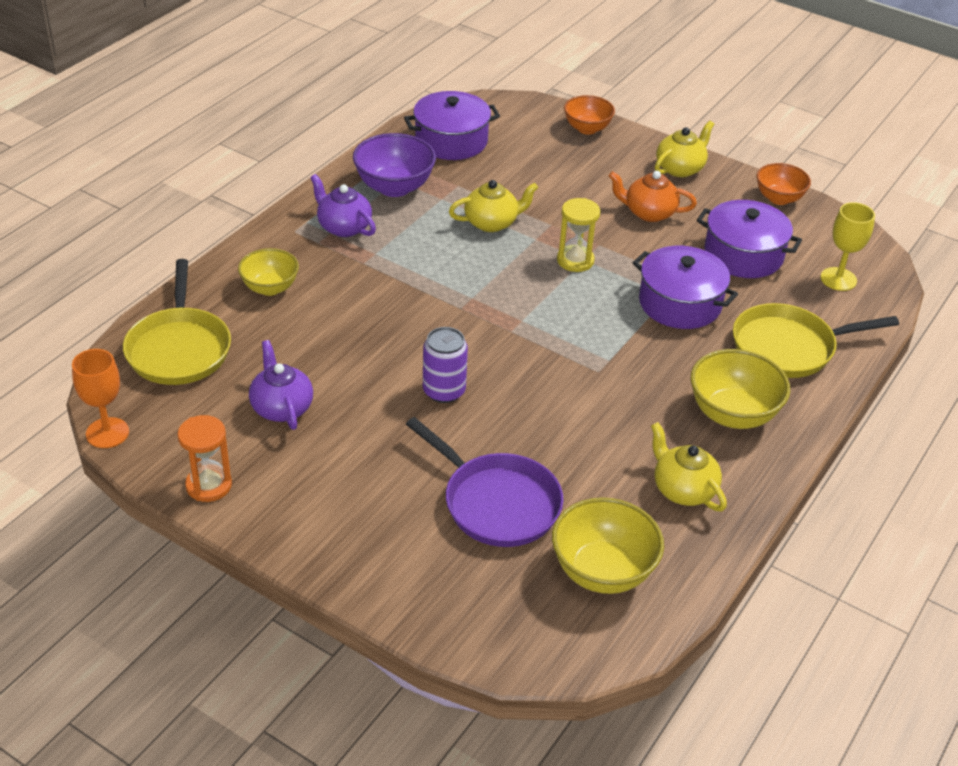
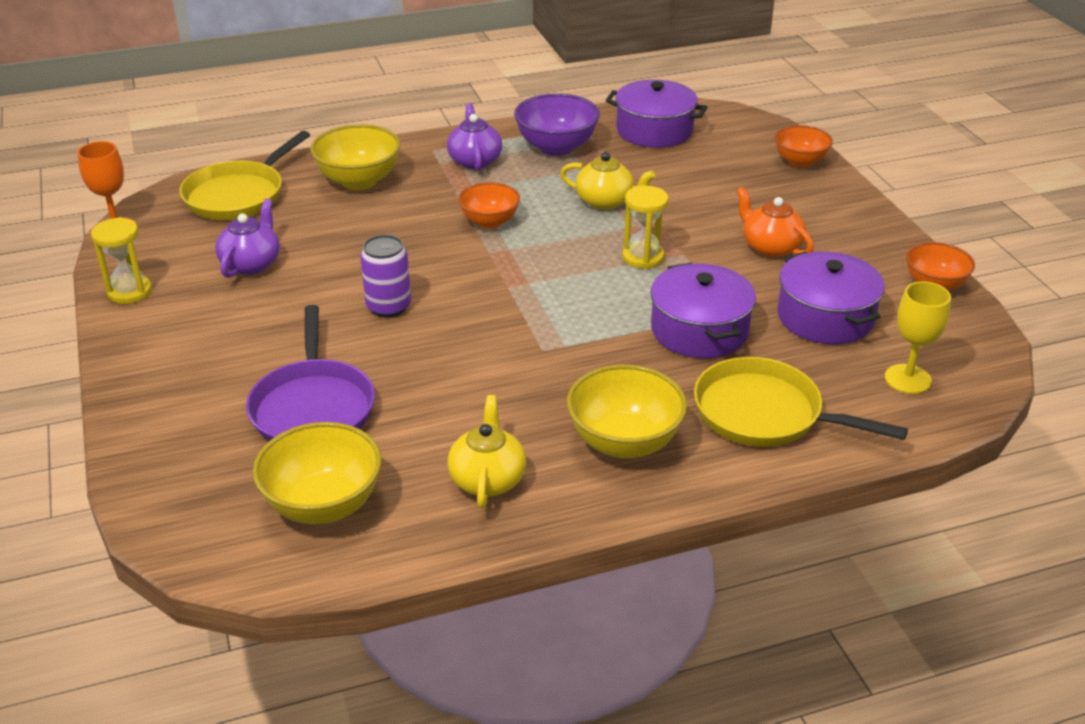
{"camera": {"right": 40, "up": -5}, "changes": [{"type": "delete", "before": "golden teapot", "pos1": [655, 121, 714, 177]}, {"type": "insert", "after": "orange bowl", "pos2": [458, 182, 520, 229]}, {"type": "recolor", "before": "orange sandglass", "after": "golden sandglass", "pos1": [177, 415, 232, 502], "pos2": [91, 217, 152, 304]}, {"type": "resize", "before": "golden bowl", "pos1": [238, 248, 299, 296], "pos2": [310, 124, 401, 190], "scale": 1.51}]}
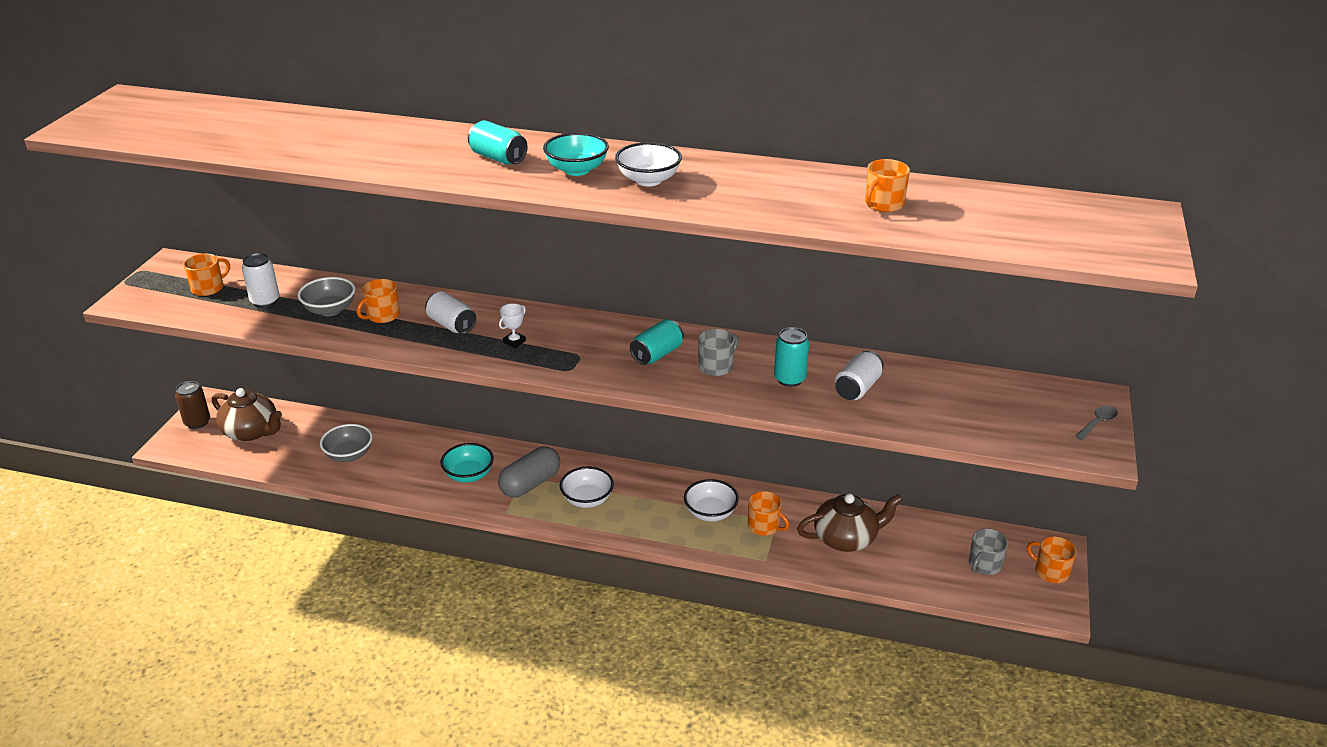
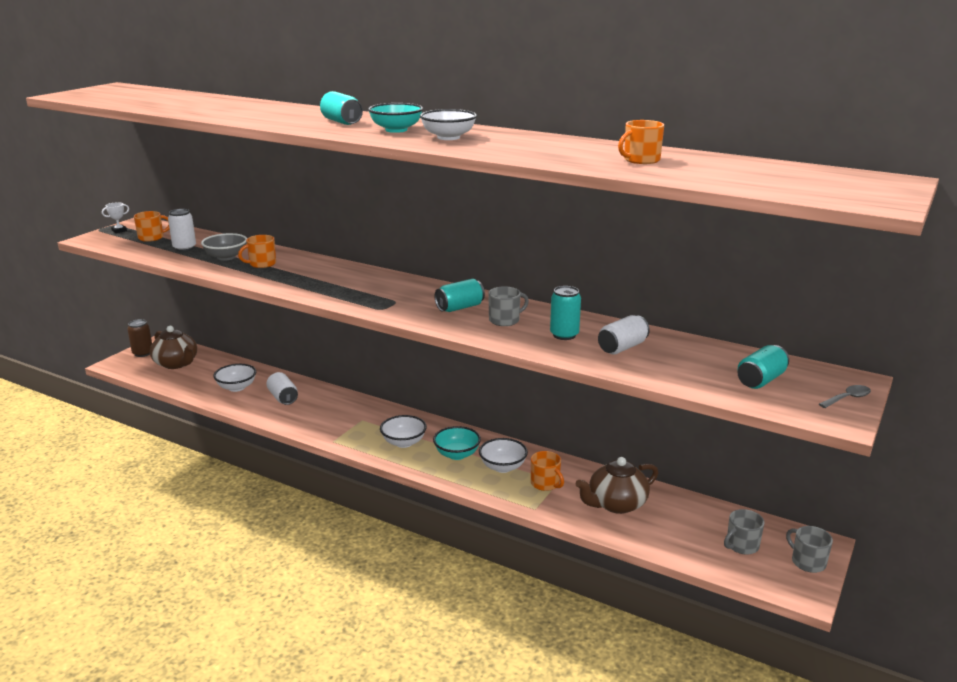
{"camera": {"right": 15, "up": -10}, "changes": [{"type": "delete", "before": "ash-grey pill shape", "pos1": [498, 447, 560, 498]}, {"type": "insert", "after": "turquoise can", "pos2": [737, 345, 789, 389]}, {"type": "move", "before": "snow-white can", "pos1": [425, 291, 476, 334], "pos2": [266, 372, 298, 405]}, {"type": "move", "before": "turquoise bowl", "pos1": [441, 443, 494, 483], "pos2": [433, 426, 481, 460]}, {"type": "move", "before": "snow-white trophy", "pos1": [499, 303, 526, 348], "pos2": [102, 202, 129, 233]}, {"type": "recolor", "before": "ash-grey bowl", "after": "snow-white bowl", "pos1": [320, 424, 373, 462], "pos2": [213, 364, 256, 392]}, {"type": "recolor", "before": "orange mug", "after": "ash-grey mug", "pos1": [1027, 536, 1077, 583], "pos2": [786, 526, 833, 573]}, {"type": "rotate", "before": "dark brown teapot", "pos1": [797, 494, 903, 552], "pos2": [575, 457, 658, 514], "turn": 150}]}
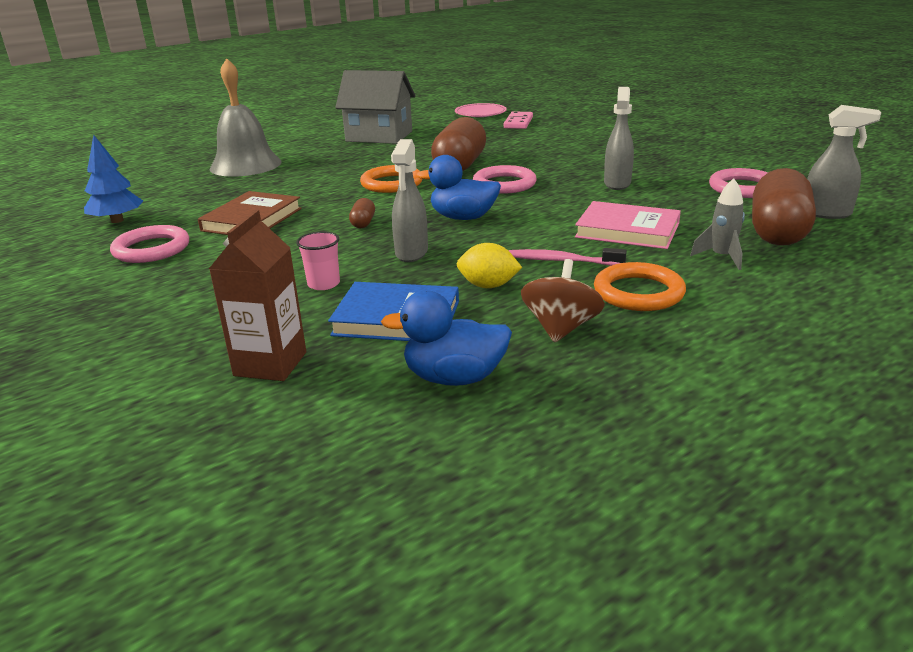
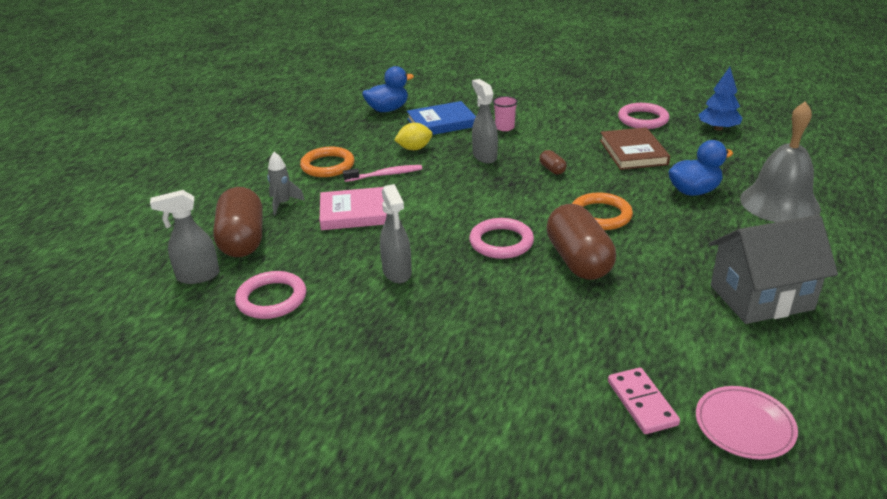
{"camera": {"right": 150, "up": 5}, "changes": [{"type": "delete", "before": "dark brown milk carton", "pos1": [209, 210, 306, 381]}, {"type": "delete", "before": "dark brown whirligig", "pos1": [521, 259, 605, 343]}, {"type": "move", "before": "cobalt toy duck", "pos1": [416, 155, 501, 220], "pos2": [668, 140, 733, 196]}]}
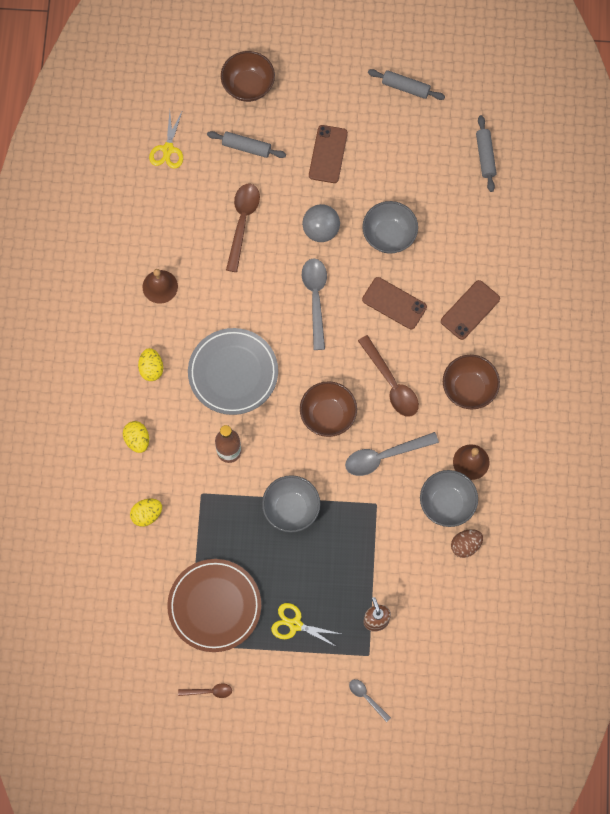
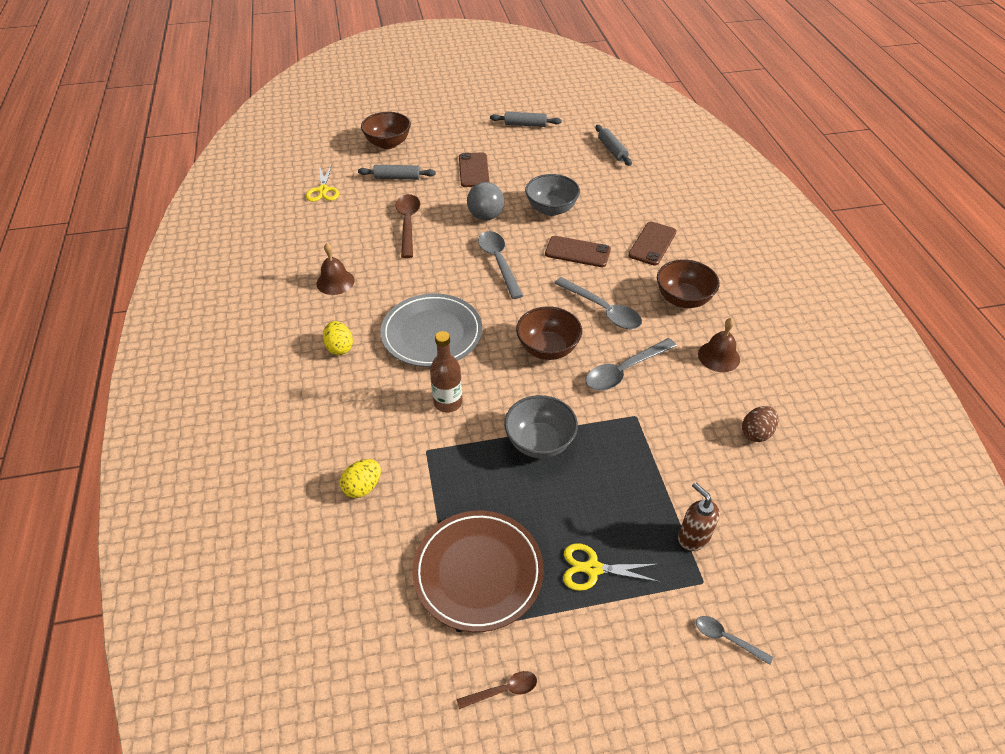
{"camera": {"right": -15, "up": -25}, "changes": [{"type": "delete", "before": "golden egg", "pos1": [123, 421, 149, 453]}, {"type": "delete", "before": "ash-grey bowl", "pos1": [420, 470, 478, 527]}, {"type": "recolor", "before": "dark brown tablespoon", "after": "ash-grey tablespoon", "pos1": [358, 335, 419, 417], "pos2": [554, 277, 642, 329]}]}
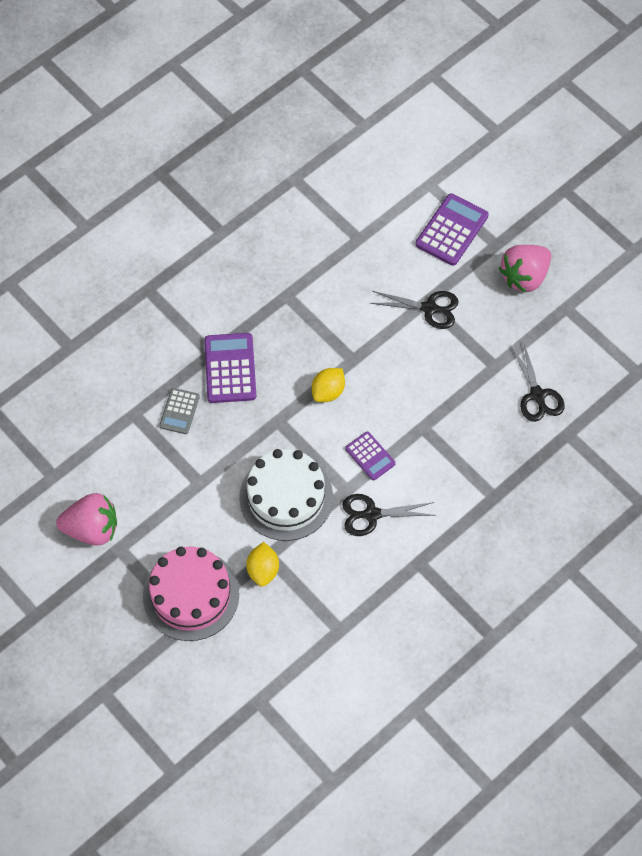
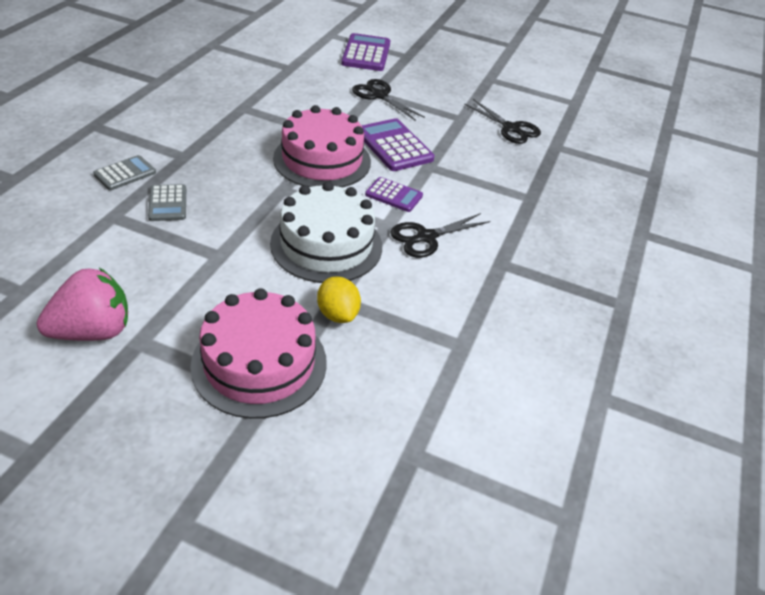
{"camera": {"right": -30, "up": -20}, "changes": [{"type": "delete", "before": "rose-pink berry", "pos1": [499, 245, 551, 293]}, {"type": "insert", "after": "ash-grey calculator", "pos2": [93, 155, 156, 190]}, {"type": "move", "before": "royal purple calculator", "pos1": [204, 333, 256, 403], "pos2": [362, 118, 435, 171]}, {"type": "replace", "before": "golden toy lemon", "after": "rose-pink cake", "pos1": [312, 368, 345, 402], "pos2": [273, 105, 371, 187]}, {"type": "rotate", "before": "black scissors", "pos1": [370, 291, 458, 329], "pos2": [352, 79, 425, 121], "turn": -120}]}
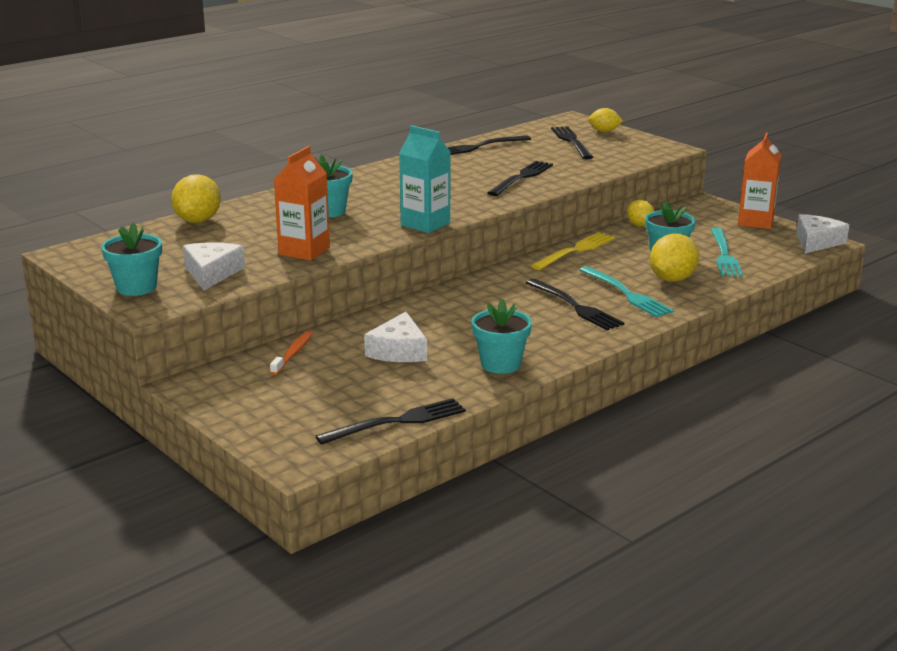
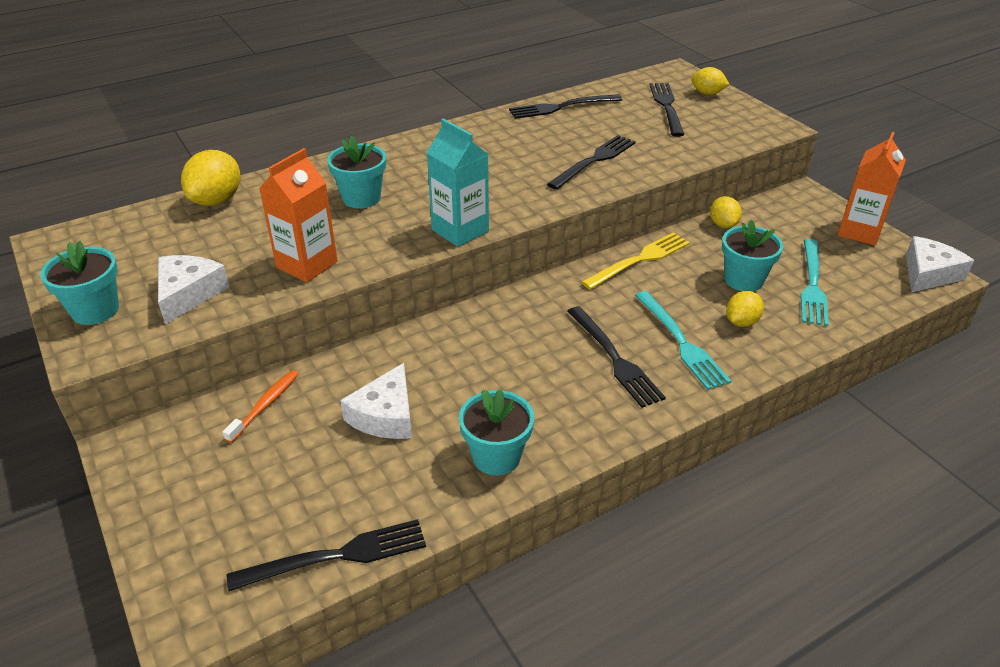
{"camera": {"right": 10, "up": 15}, "changes": [{"type": "resize", "before": "golden toy lemon", "pos1": [650, 233, 699, 282], "pos2": [726, 291, 764, 327], "scale": 0.62}]}
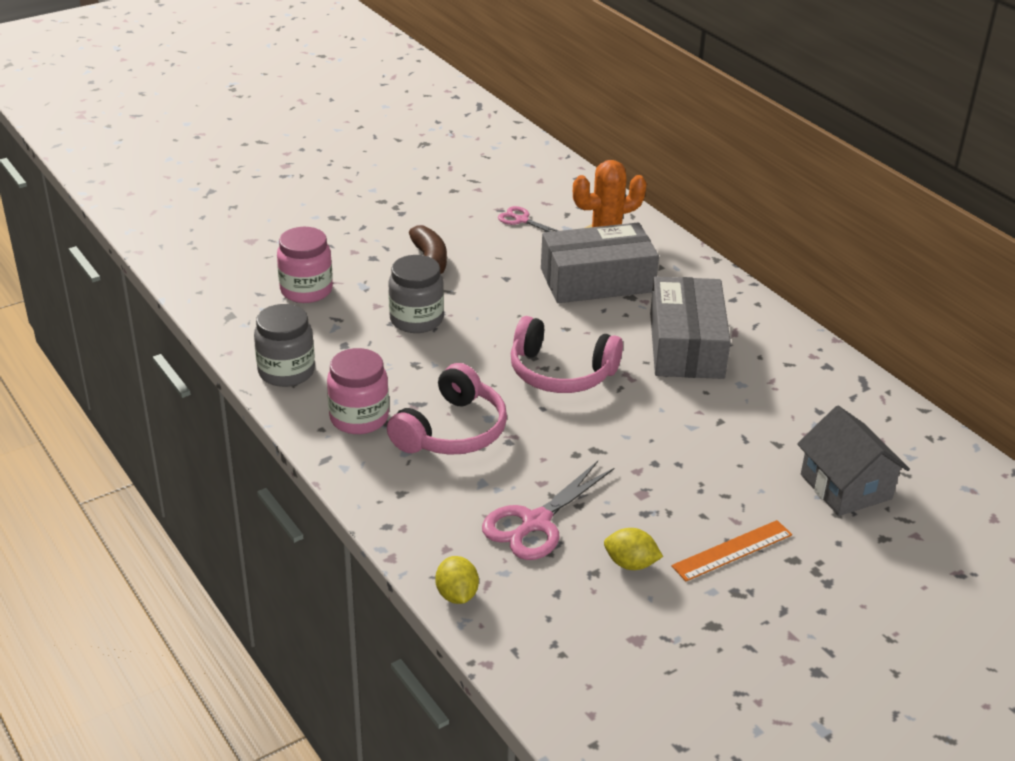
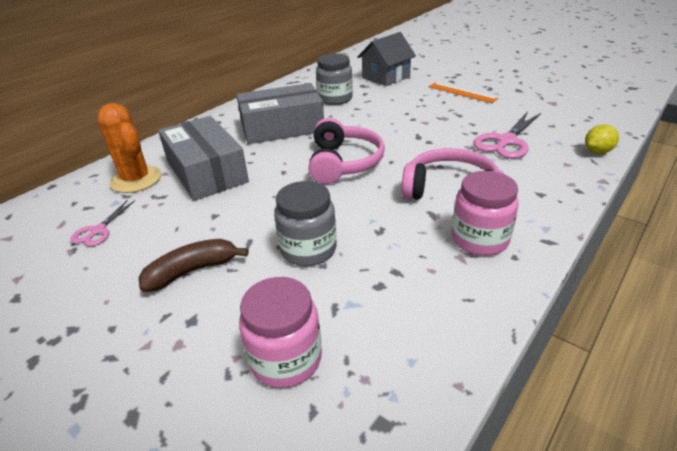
{"camera": {"right": -105, "up": 0}, "changes": [{"type": "delete", "before": "golden toy lemon", "pos1": [604, 528, 663, 570]}, {"type": "move", "before": "ash-grey preserve jar", "pos1": [254, 304, 315, 387], "pos2": [316, 54, 353, 105]}, {"type": "rotate", "before": "rose-pink scissors", "pos1": [482, 461, 614, 560], "pos2": [473, 112, 541, 159], "turn": 105}]}
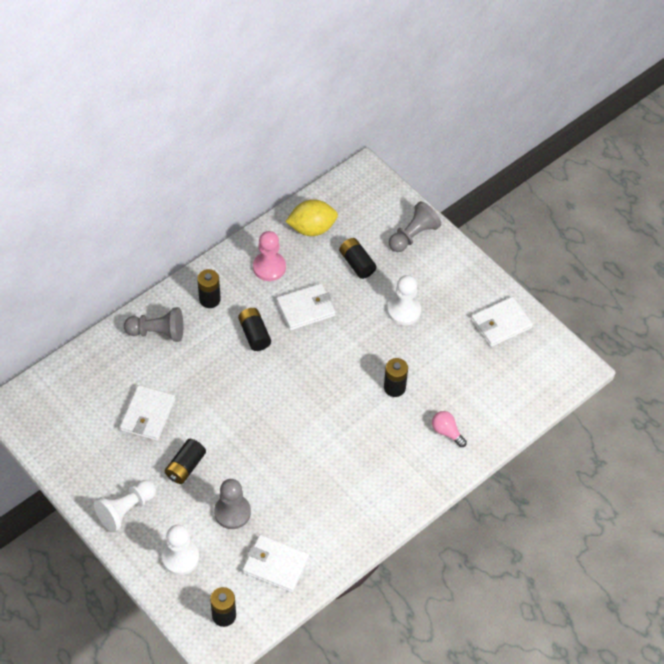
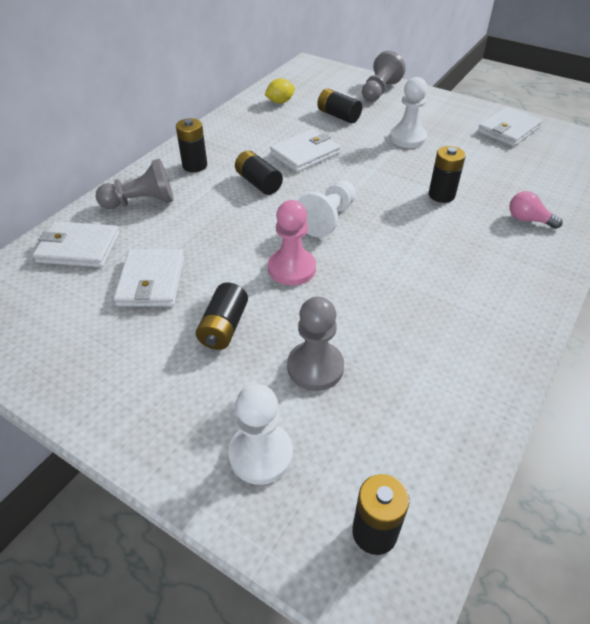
{"camera": {"right": -15, "up": -10}, "changes": [{"type": "move", "before": "snow-white pawn", "pos1": [94, 480, 156, 532], "pos2": [298, 181, 356, 238]}, {"type": "move", "before": "snow-white card wallet", "pos1": [242, 535, 309, 592], "pos2": [33, 222, 120, 267]}, {"type": "move", "before": "rose-pink pawn", "pos1": [253, 231, 286, 281], "pos2": [268, 200, 316, 285]}, {"type": "resize", "before": "golden toy lemon", "pos1": [285, 199, 338, 236], "pos2": [264, 78, 295, 103], "scale": 0.61}]}
